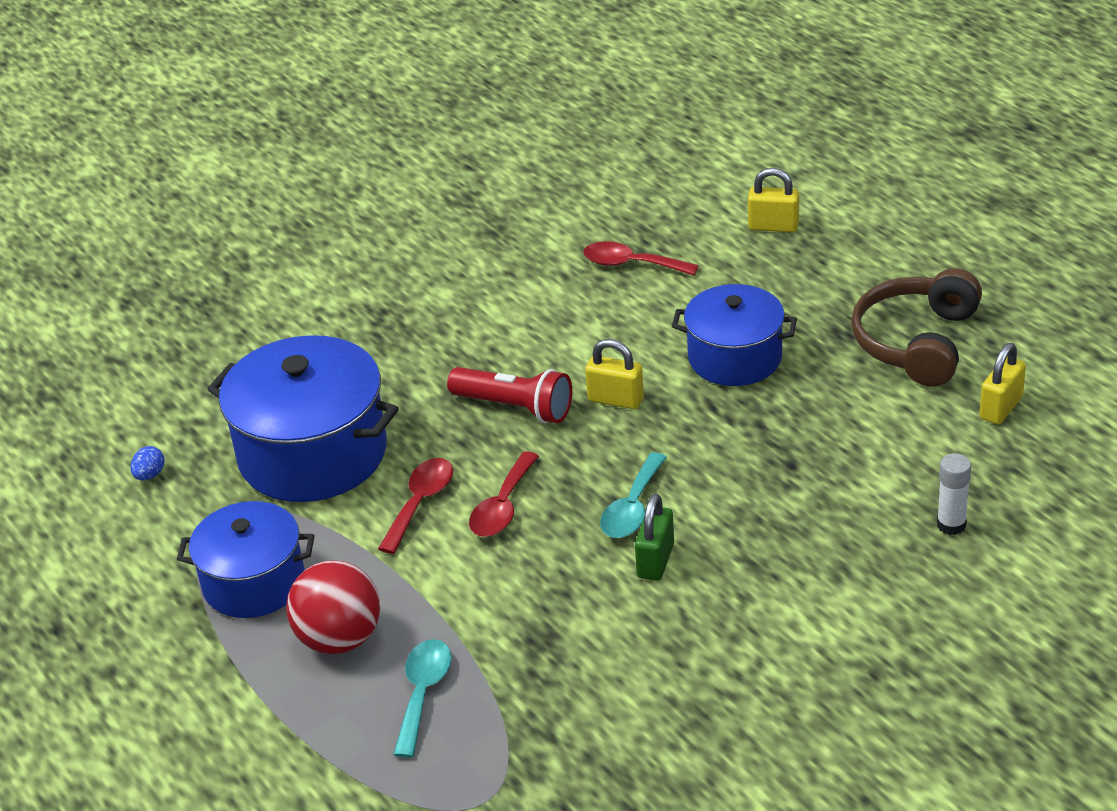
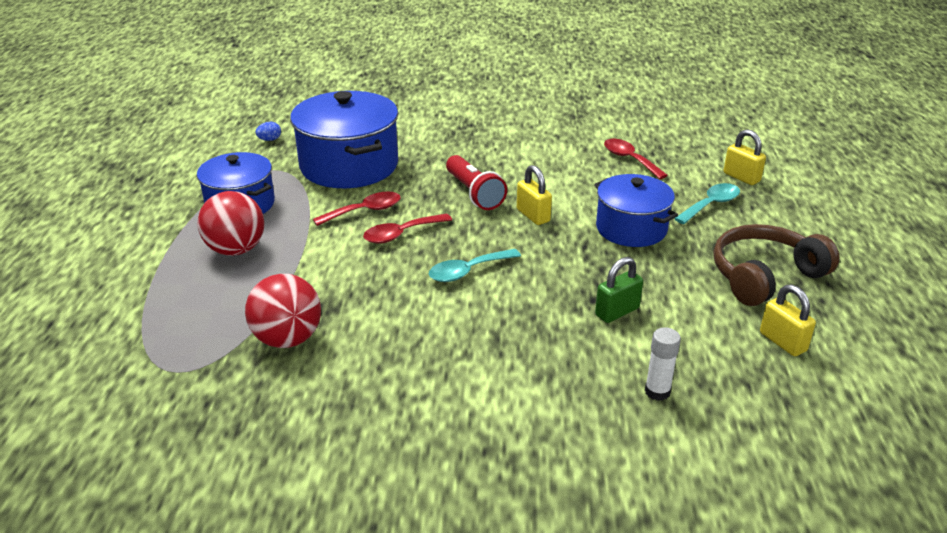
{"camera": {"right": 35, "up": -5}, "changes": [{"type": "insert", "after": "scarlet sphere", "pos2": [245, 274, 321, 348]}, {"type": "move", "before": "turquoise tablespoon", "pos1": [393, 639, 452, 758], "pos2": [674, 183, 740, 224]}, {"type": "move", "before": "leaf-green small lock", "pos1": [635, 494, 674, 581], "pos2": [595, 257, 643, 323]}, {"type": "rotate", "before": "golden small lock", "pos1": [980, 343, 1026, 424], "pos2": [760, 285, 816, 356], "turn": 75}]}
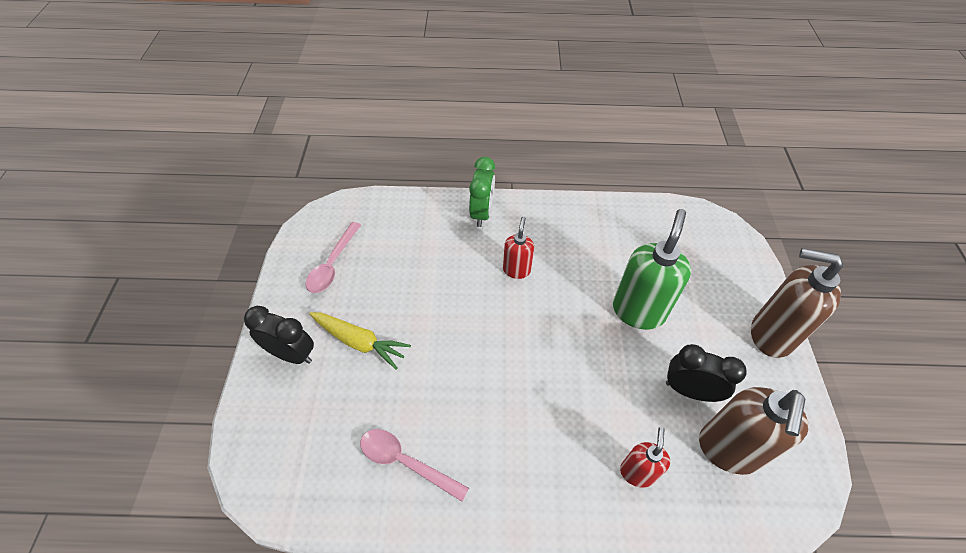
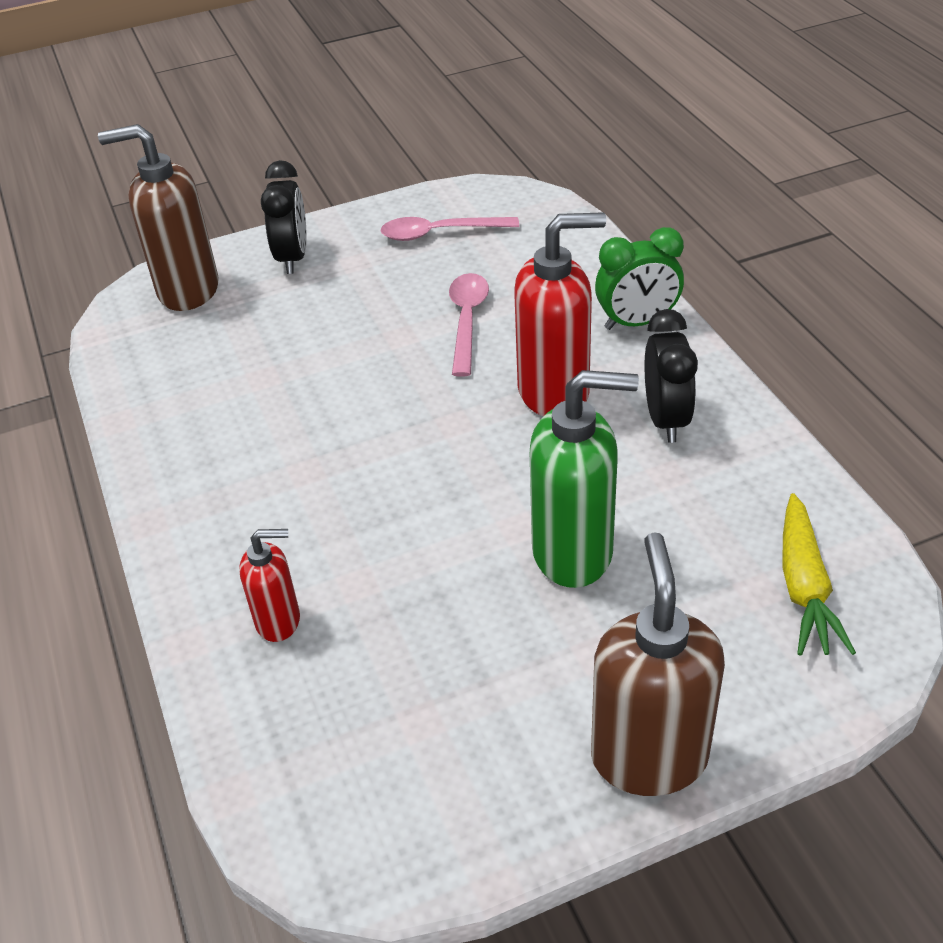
{"camera": {"right": 70, "up": -10}, "changes": [{"type": "move", "before": "golden toy carrot", "pos1": [309, 312, 411, 369], "pos2": [782, 493, 856, 656]}, {"type": "move", "before": "rose-pink tablespoon", "pos1": [360, 429, 469, 502], "pos2": [449, 273, 489, 377]}, {"type": "move", "before": "black clock", "pos1": [666, 344, 747, 402], "pos2": [645, 309, 698, 443]}, {"type": "move", "before": "dark brown soap pump", "pos1": [699, 387, 809, 475], "pos2": [98, 124, 219, 311]}, {"type": "resize", "before": "scarlet soap pump", "pos1": [503, 217, 534, 279], "pos2": [514, 212, 606, 416], "scale": 1.82}]}
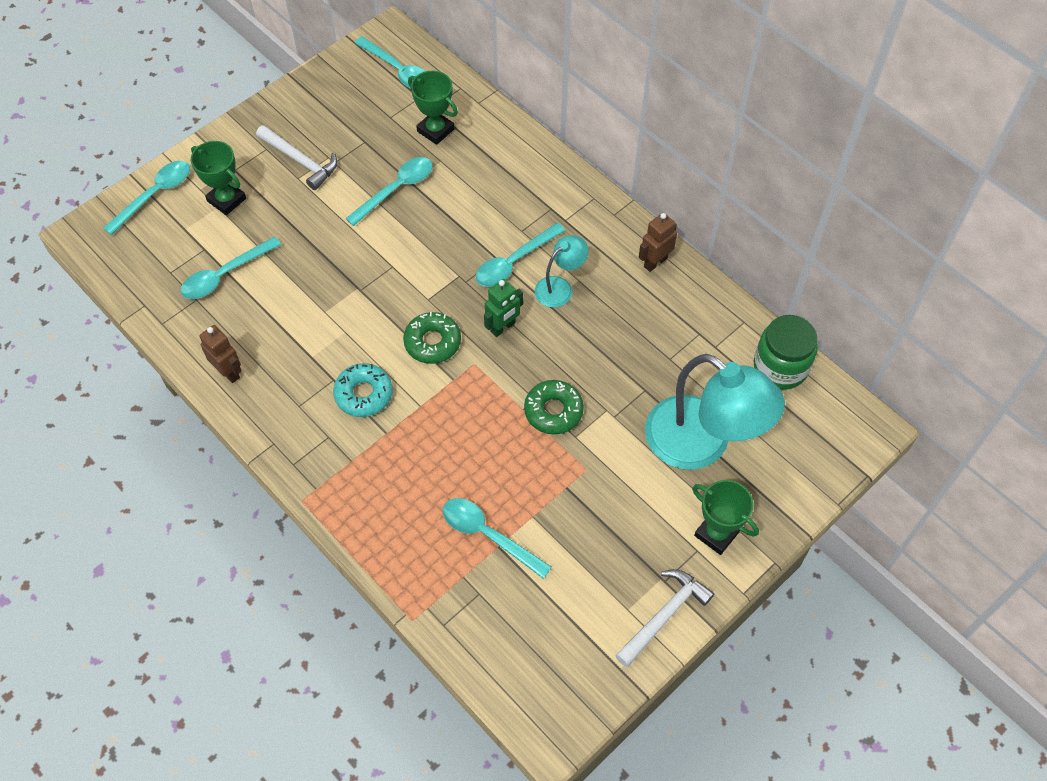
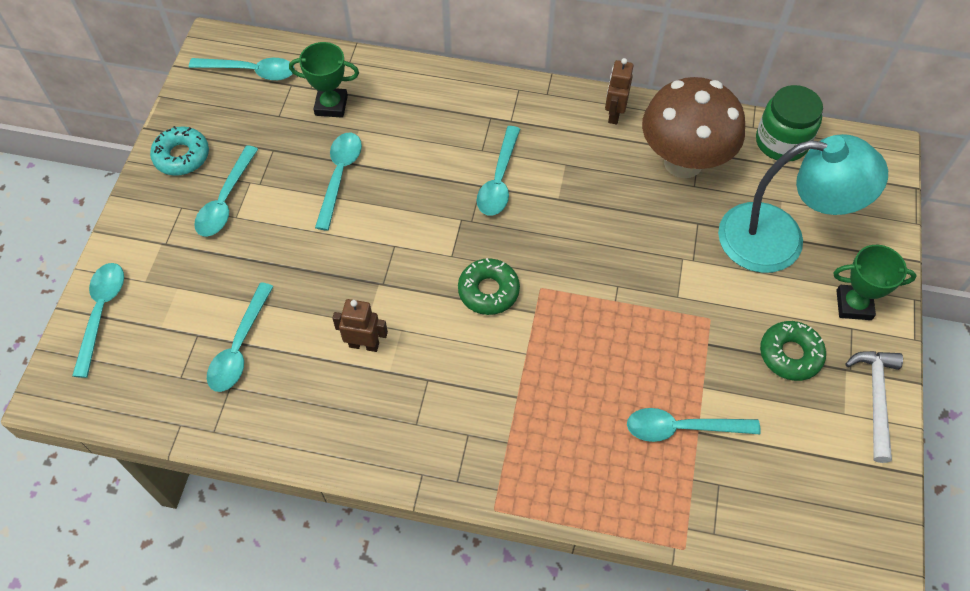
{"camera": {"right": -35, "up": 0}, "changes": [{"type": "delete", "before": "leaf-green trophy", "pos1": [191, 141, 246, 215]}, {"type": "delete", "before": "leaf-green robot", "pos1": [484, 279, 523, 337]}, {"type": "delete", "before": "turquoise reading lamp", "pos1": [535, 235, 588, 308]}, {"type": "insert", "after": "dark brown toadstool", "pos2": [642, 77, 745, 178]}, {"type": "move", "before": "dark brown robot", "pos1": [199, 325, 242, 383], "pos2": [332, 299, 388, 352]}, {"type": "move", "before": "turquoise donut", "pos1": [333, 363, 393, 417], "pos2": [150, 126, 209, 176]}, {"type": "move", "before": "leaf-green donut", "pos1": [524, 380, 584, 434], "pos2": [760, 321, 826, 381]}, {"type": "replace", "before": "snow-white hammer", "after": "turquoise tablespoon", "pos1": [256, 125, 337, 190], "pos2": [194, 145, 258, 237]}]}
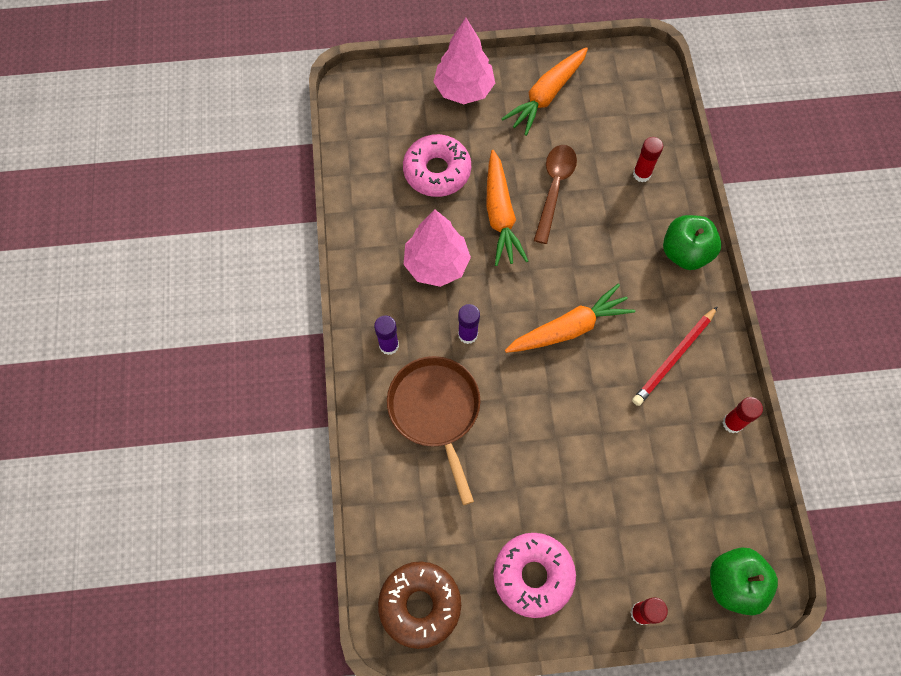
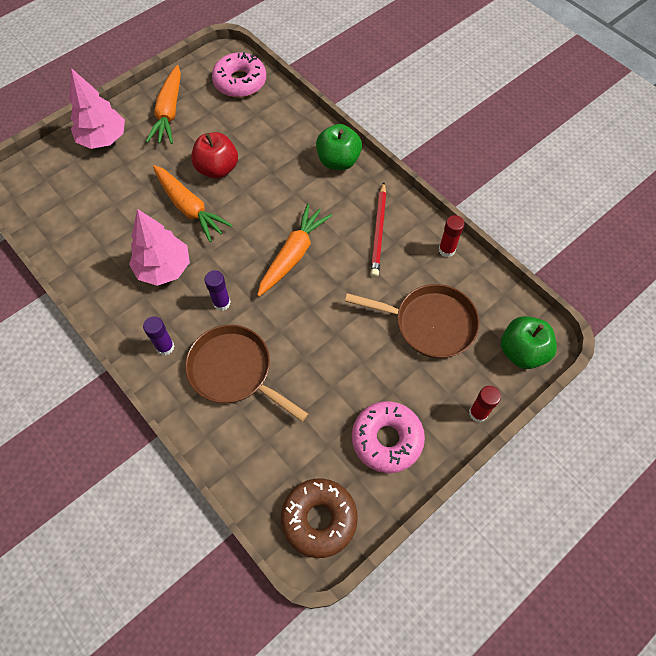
{"camera": {"right": -35, "up": -5}, "changes": [{"type": "delete", "before": "scarlet stick of glue", "pos1": [633, 137, 663, 182]}, {"type": "insert", "after": "dark brown frying pan", "pos2": [345, 284, 480, 358]}, {"type": "move", "before": "rose-pink donut", "pos1": [403, 134, 471, 197], "pos2": [212, 52, 266, 97]}, {"type": "replace", "before": "dark brown tablespoon", "after": "scarlet apple", "pos1": [534, 145, 577, 244], "pos2": [191, 132, 238, 179]}]}
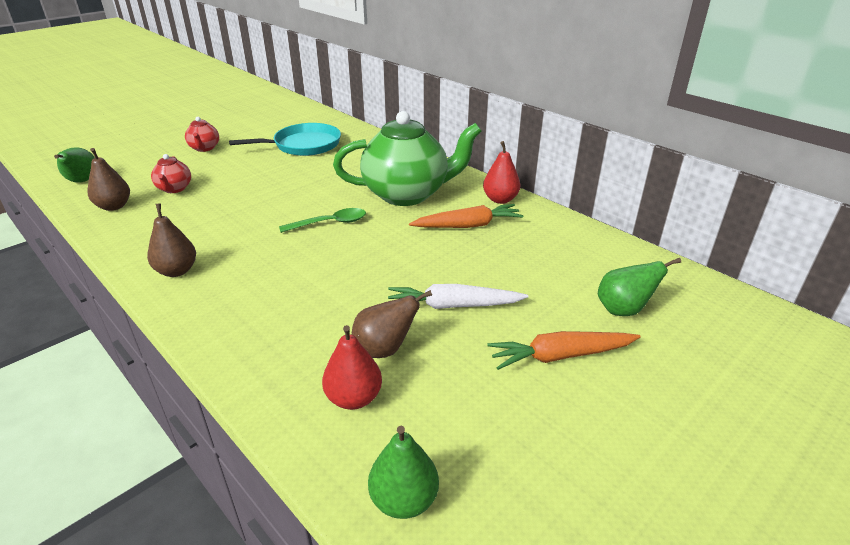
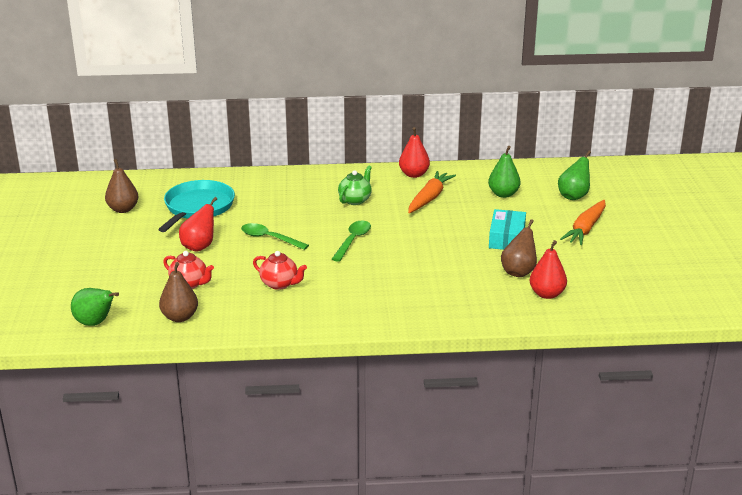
{"camera": {"right": -50, "up": -5}, "changes": [{"type": "insert", "after": "scarlet pear fruit", "pos2": [179, 197, 217, 252]}, {"type": "insert", "after": "leaf-green tablespoon", "pos2": [241, 223, 309, 250]}, {"type": "move", "before": "dark brown pear fruit", "pos1": [147, 204, 196, 277], "pos2": [105, 159, 139, 213]}, {"type": "move", "before": "scarlet teapot", "pos1": [185, 117, 219, 152], "pos2": [253, 251, 307, 290]}, {"type": "move", "before": "leaf-green pear fruit", "pos1": [368, 426, 439, 519], "pos2": [488, 146, 521, 198]}, {"type": "replace", "before": "snow-white toy carrot", "after": "turquoise package", "pos1": [388, 284, 528, 309], "pos2": [489, 209, 526, 250]}, {"type": "resize", "before": "leaf-green teapot", "pos1": [333, 111, 482, 206], "pos2": [338, 165, 372, 205], "scale": 0.44}]}
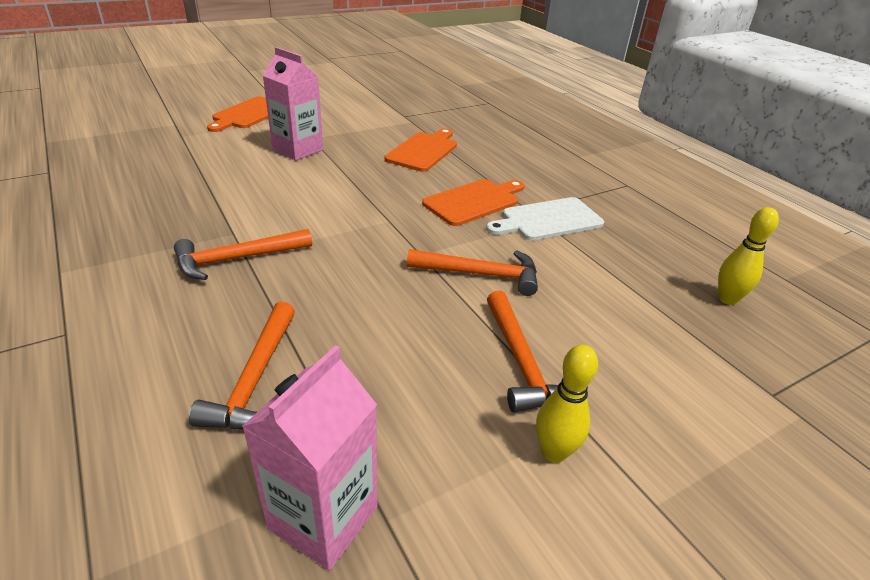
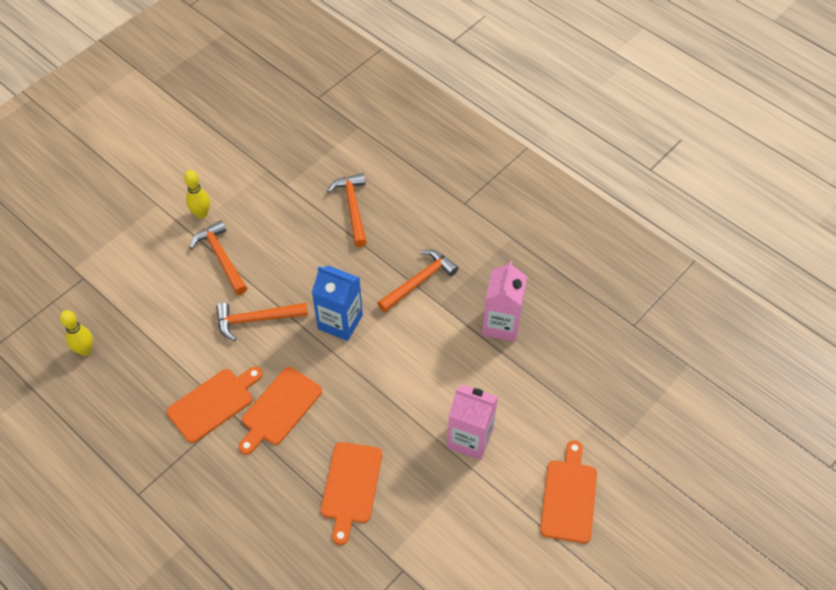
{"camera": {"right": 165, "up": 20}, "changes": [{"type": "insert", "after": "cobalt milk carton", "pos2": [312, 265, 363, 341]}, {"type": "move", "before": "rose-pink milk carton", "pos1": [242, 345, 378, 570], "pos2": [482, 261, 527, 342]}, {"type": "recolor", "before": "snow-white chopping board", "after": "orange chopping board", "pos1": [486, 197, 604, 240], "pos2": [166, 367, 263, 443]}]}
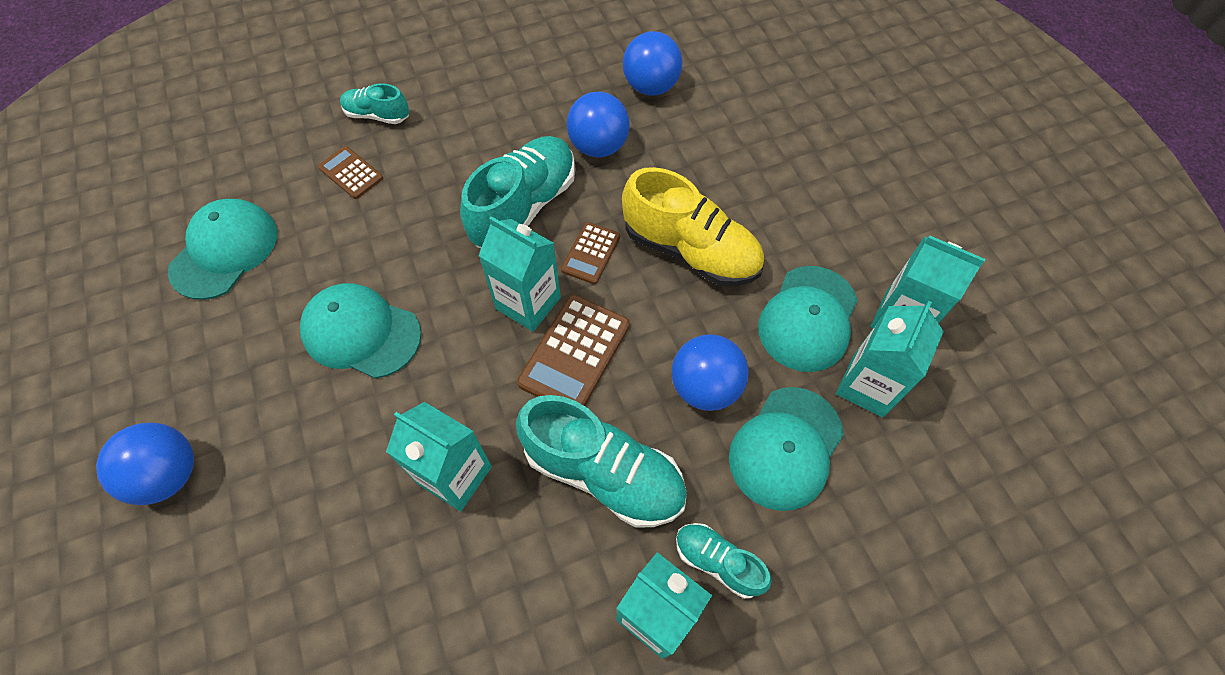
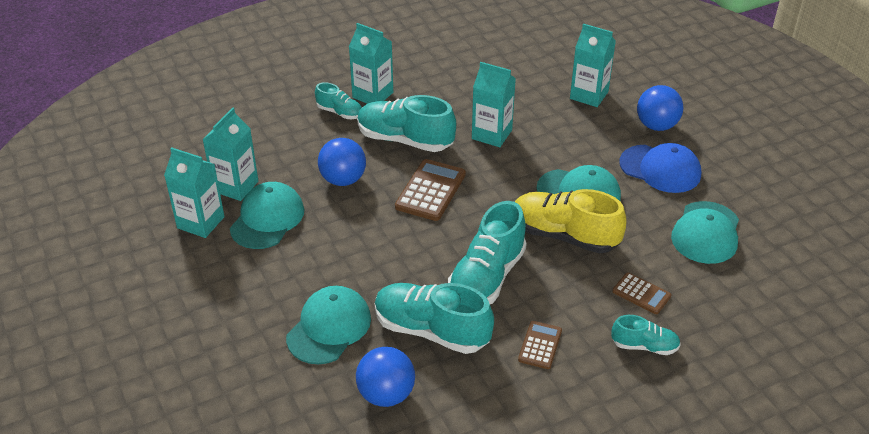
{"camera": {"right": 175, "up": -20}, "changes": [{"type": "insert", "after": "cobalt baseball cap", "pos2": [619, 143, 701, 193]}, {"type": "move", "before": "turquoise milk carton", "pos1": [478, 216, 561, 332], "pos2": [570, 24, 616, 107]}, {"type": "move", "before": "dark brown calculator", "pos1": [561, 222, 620, 284], "pos2": [518, 321, 562, 369]}, {"type": "move", "before": "golden lace-up shoe", "pos1": [622, 167, 764, 286], "pos2": [515, 189, 627, 253]}, {"type": "move", "before": "turquoise baseball cap", "pos1": [729, 387, 844, 511], "pos2": [286, 286, 371, 364]}, {"type": "replace", "before": "cobalt sphere", "after": "turquoise lace-up shoe", "pos1": [567, 92, 630, 158], "pos2": [375, 283, 494, 354]}]}
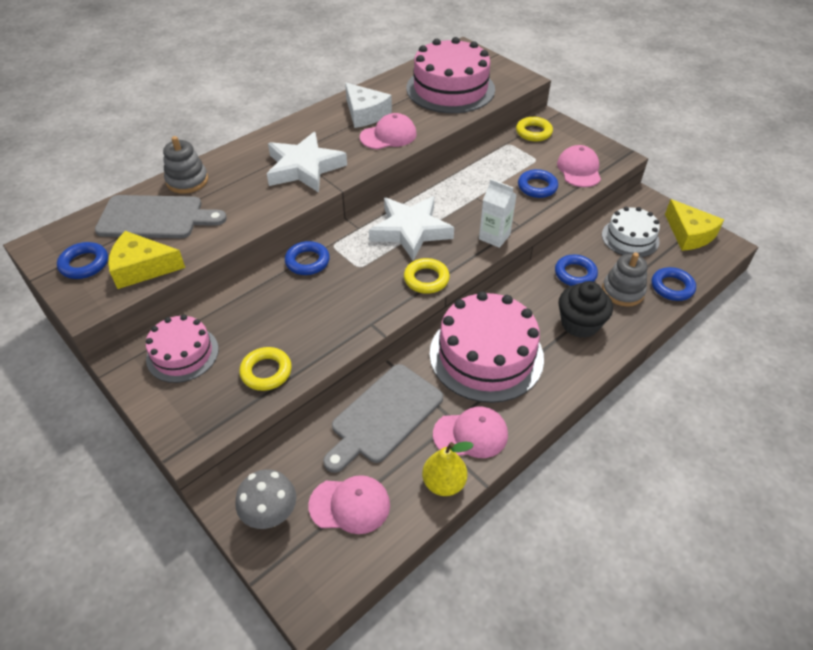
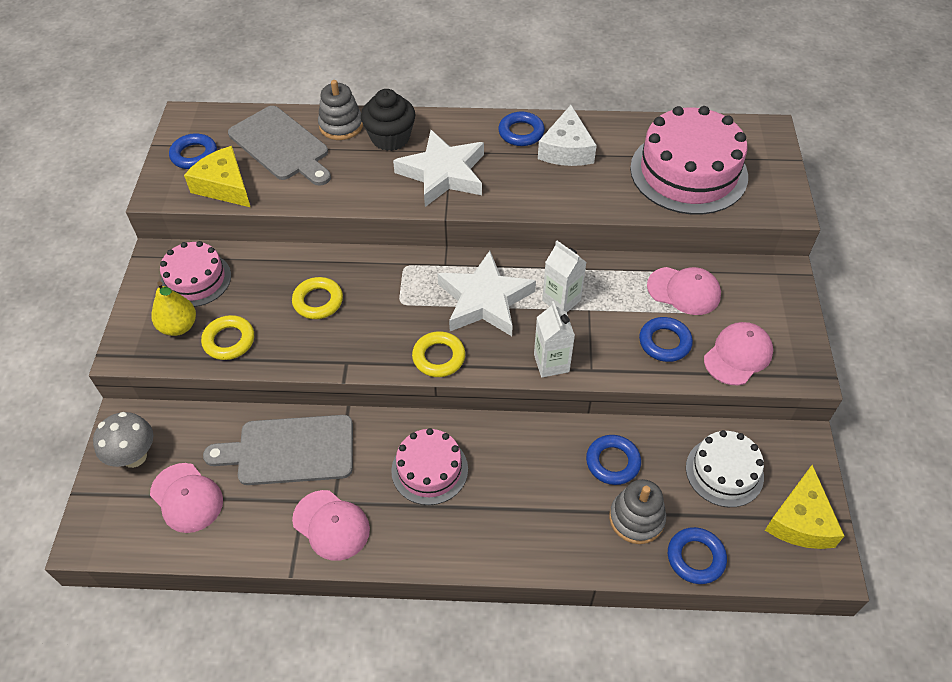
{"camera": {"right": 45, "up": 5}, "changes": [{"type": "insert", "after": "snow-white milk carton", "pos2": [542, 241, 587, 312]}, {"type": "move", "before": "cobalt hoop", "pos1": [285, 241, 330, 275], "pos2": [498, 111, 545, 146]}, {"type": "move", "before": "rose-pink baseball cap", "pos1": [360, 113, 417, 149], "pos2": [647, 267, 721, 315]}, {"type": "move", "before": "golden pear fruit", "pos1": [422, 442, 474, 496], "pos2": [151, 281, 196, 336]}, {"type": "move", "before": "golden hoop", "pos1": [516, 117, 553, 141], "pos2": [292, 277, 343, 319]}, {"type": "move", "before": "black muffin", "pos1": [558, 281, 613, 338], "pos2": [361, 89, 416, 151]}, {"type": "resize", "before": "rose-pink cake", "pos1": [430, 291, 544, 403], "pos2": [391, 428, 468, 505], "scale": 0.58}]}
